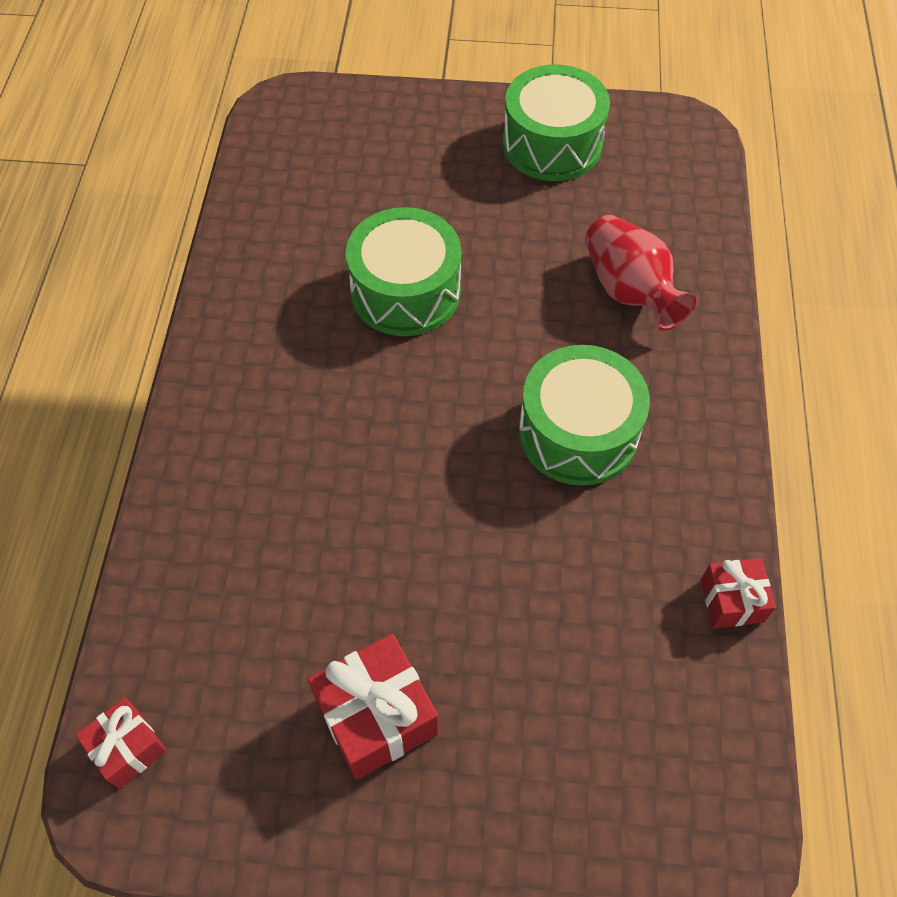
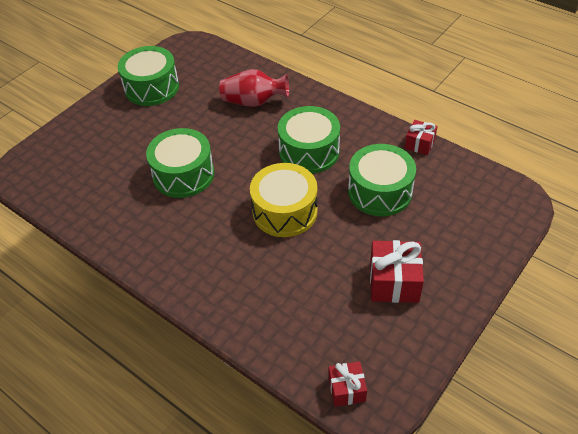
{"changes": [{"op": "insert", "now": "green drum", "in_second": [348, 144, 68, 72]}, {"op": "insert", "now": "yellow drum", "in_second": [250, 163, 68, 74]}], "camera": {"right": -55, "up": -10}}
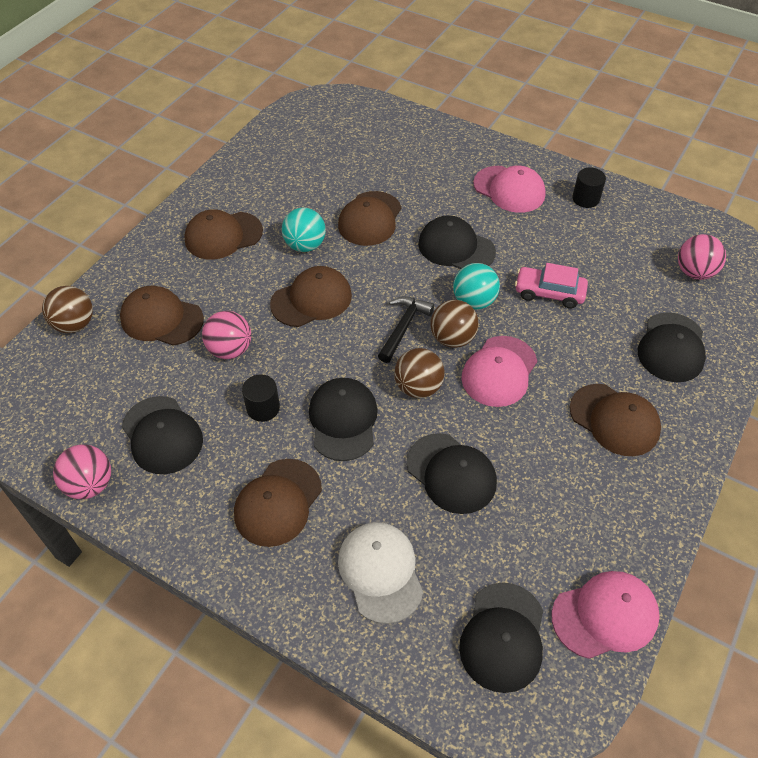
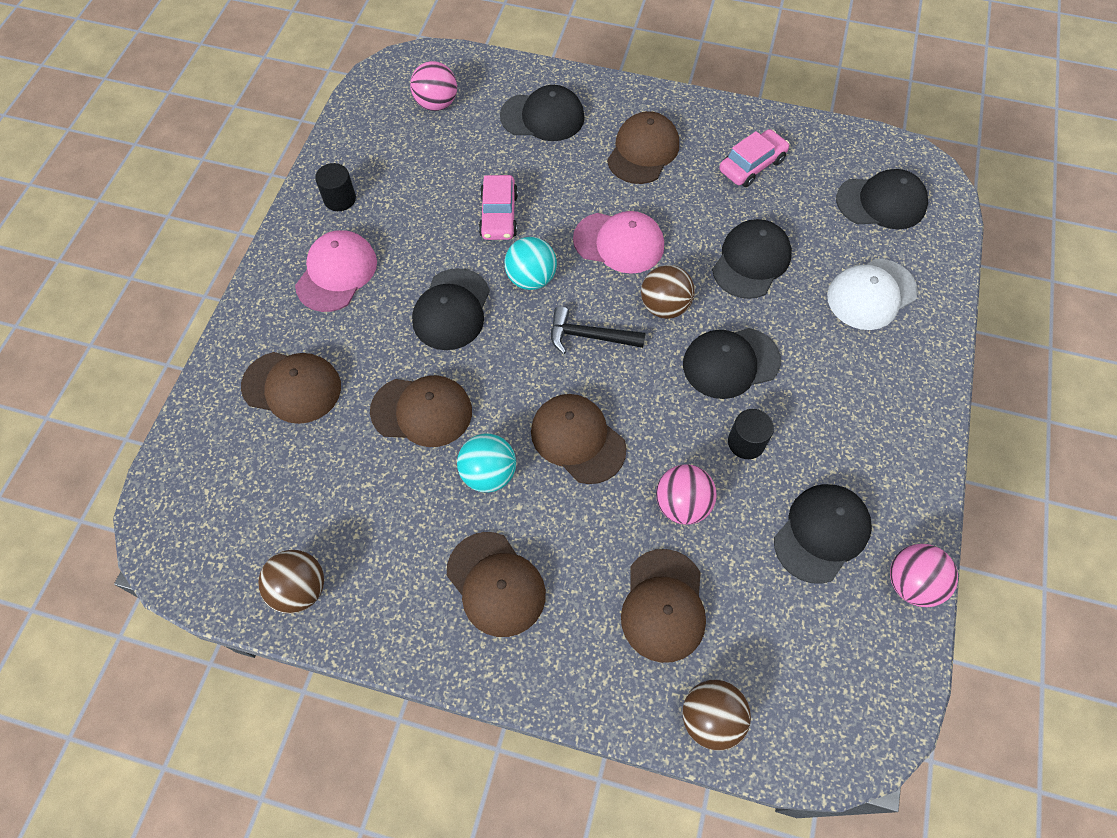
{"changes": [{"op": "move", "was": "brown ball", "in_first": [430, 300, 49, 48], "in_second": [258, 550, 66, 64]}, {"op": "move", "was": "brown cap", "in_first": [234, 459, 88, 88], "in_second": [241, 352, 100, 72]}, {"op": "delete", "was": "pink cap", "in_first": [551, 571, 109, 88]}, {"op": "insert", "now": "pink car", "in_second": [719, 129, 71, 58]}], "camera": {"right": -105, "up": 10}}
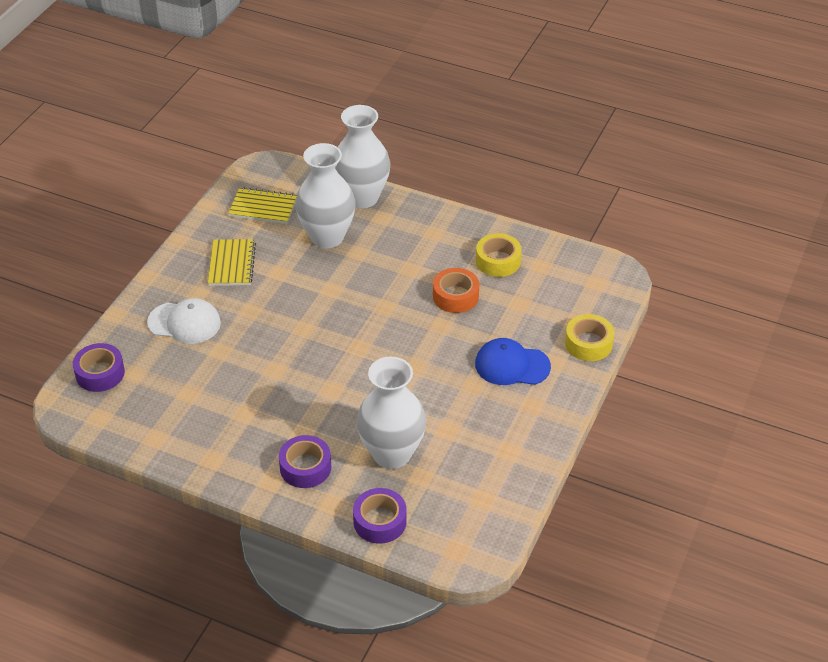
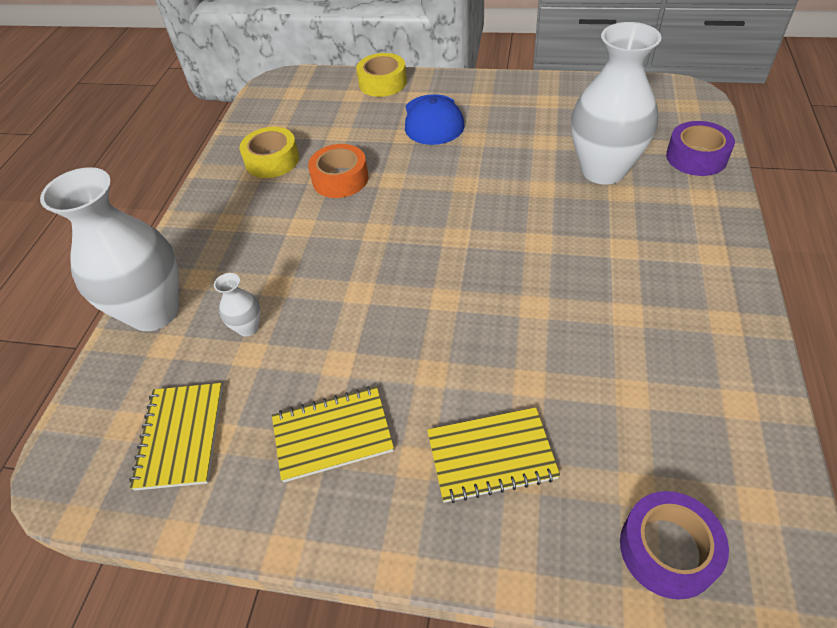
{"changes": [{"op": "resize", "was": "white vase", "in_first": [295, 143, 61, 105], "in_second": [214, 273, 47, 63], "ratio": 0.42}, {"op": "replace", "was": "white cap", "now": "yellow notebook", "in_first": [147, 298, 74, 46], "in_second": [427, 407, 133, 96]}, {"op": "delete", "was": "purple tape", "in_first": [279, 435, 52, 53]}], "camera": {"right": -100, "up": 5}}
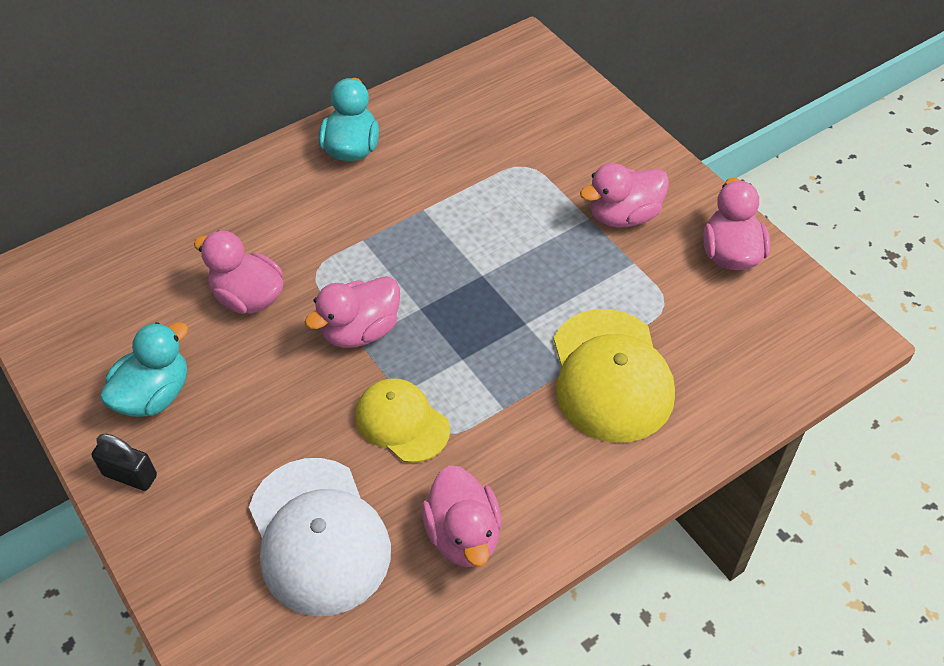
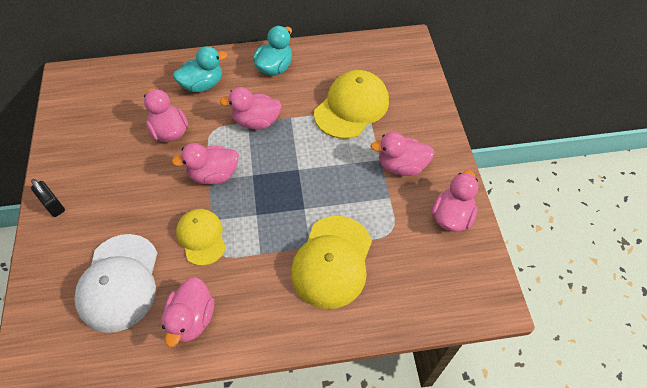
{"changes": [{"op": "move", "was": "turquoise duck", "in_first": [100, 322, 88, 95], "in_second": [173, 46, 55, 46]}, {"op": "insert", "now": "yellow cap", "in_second": [314, 70, 75, 69]}, {"op": "insert", "now": "pink duck", "in_second": [220, 87, 62, 42]}], "camera": {"right": 25, "up": 5}}
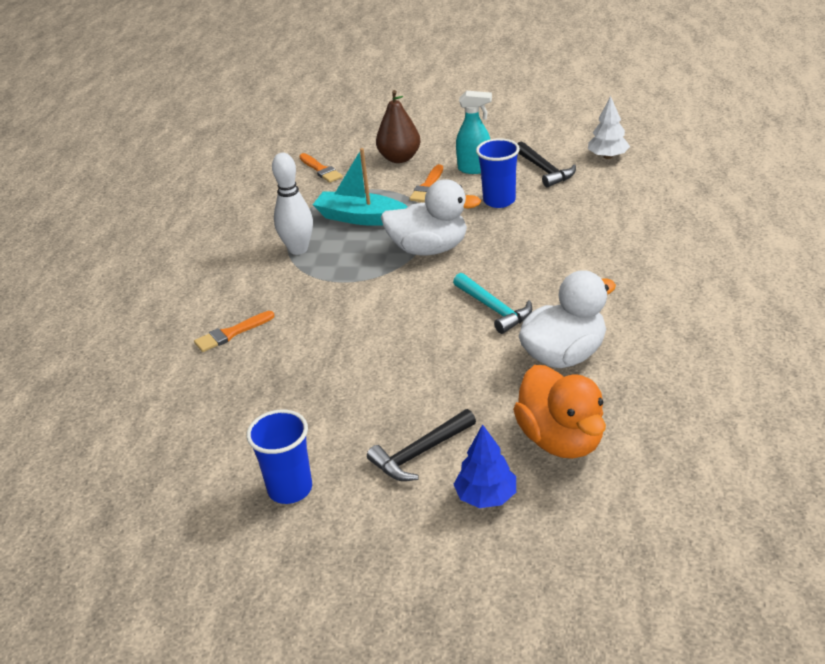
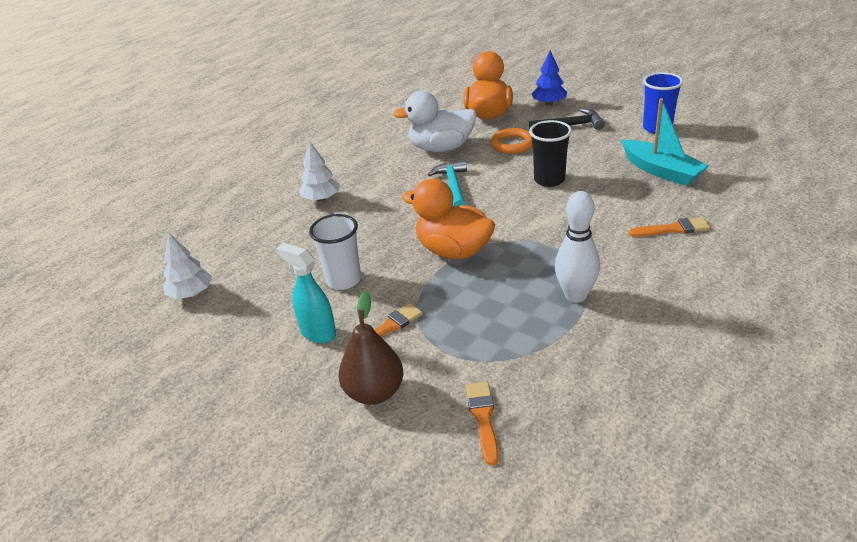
{"changes": [{"op": "recolor", "was": "blue cup", "now": "white cup", "in_first": [476, 138, 44, 70], "in_second": [309, 214, 52, 76]}, {"op": "delete", "was": "black hammer", "in_first": [517, 141, 59, 46]}, {"op": "move", "was": "turquoise boat", "in_first": [313, 148, 94, 78], "in_second": [621, 98, 88, 88]}, {"op": "recolor", "was": "white duck", "now": "orange duck", "in_first": [381, 179, 100, 76], "in_second": [402, 179, 93, 80]}, {"op": "insert", "now": "black cup", "in_second": [529, 120, 43, 67]}, {"op": "insert", "now": "orange ring", "in_second": [491, 128, 41, 26]}, {"op": "insert", "now": "white tree", "in_second": [299, 141, 41, 61]}], "camera": {"right": -150, "up": 0}}
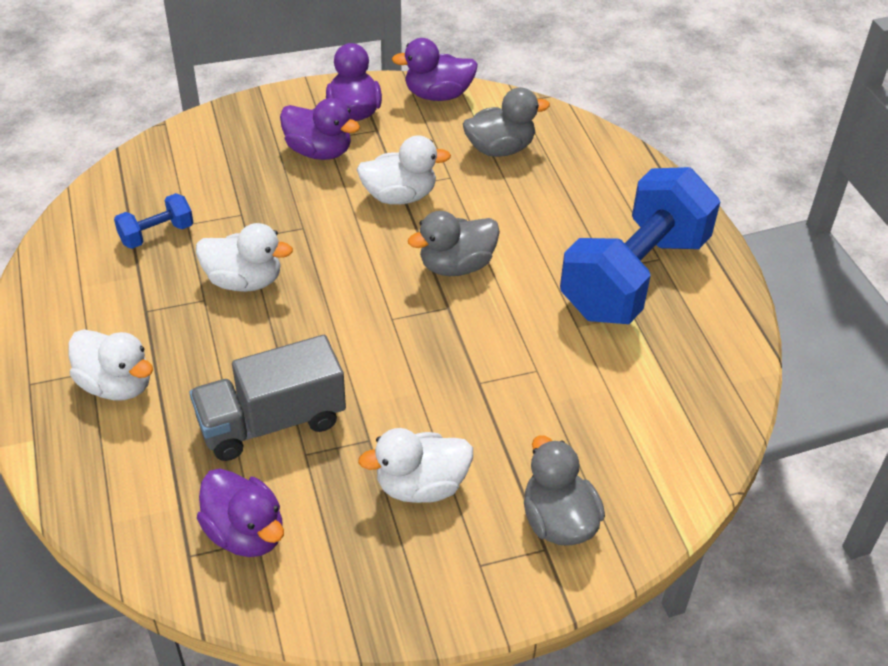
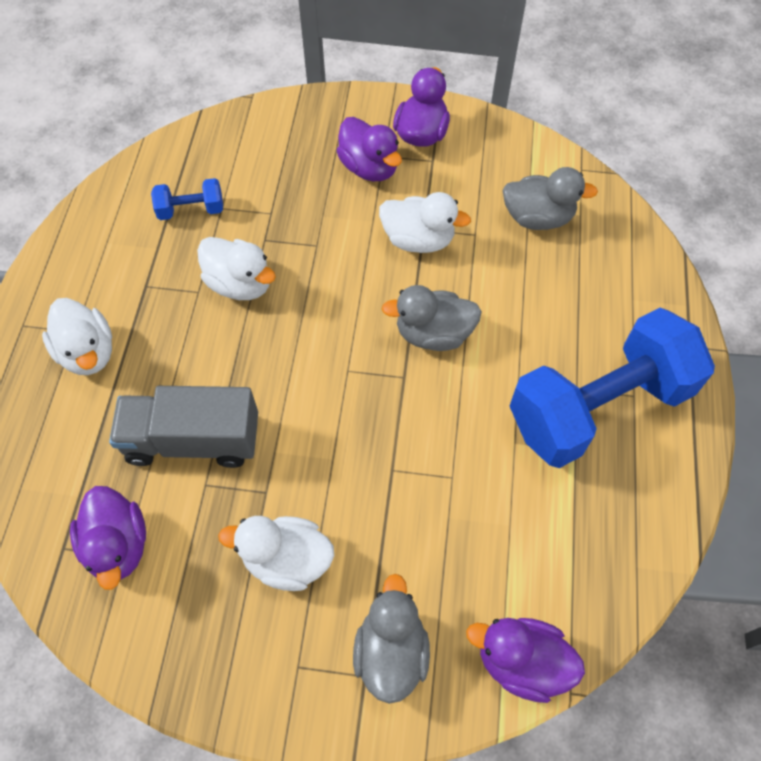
{"changes": [{"op": "move", "was": "purple duck", "in_first": [392, 38, 86, 63], "in_second": [466, 618, 119, 85]}], "camera": {"right": 25, "up": 15}}
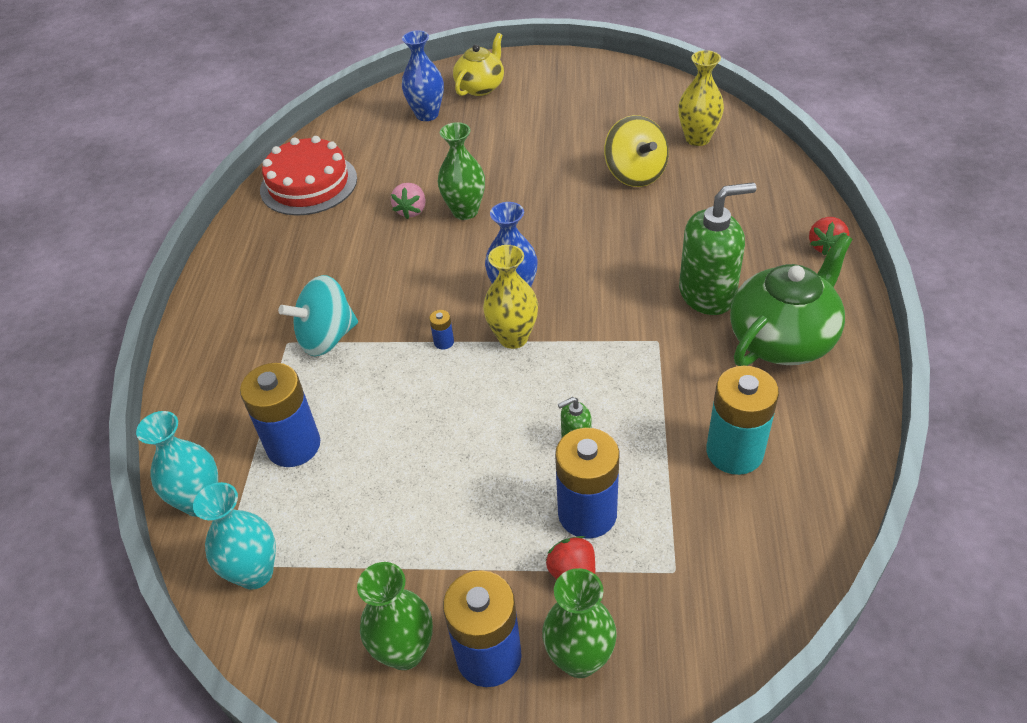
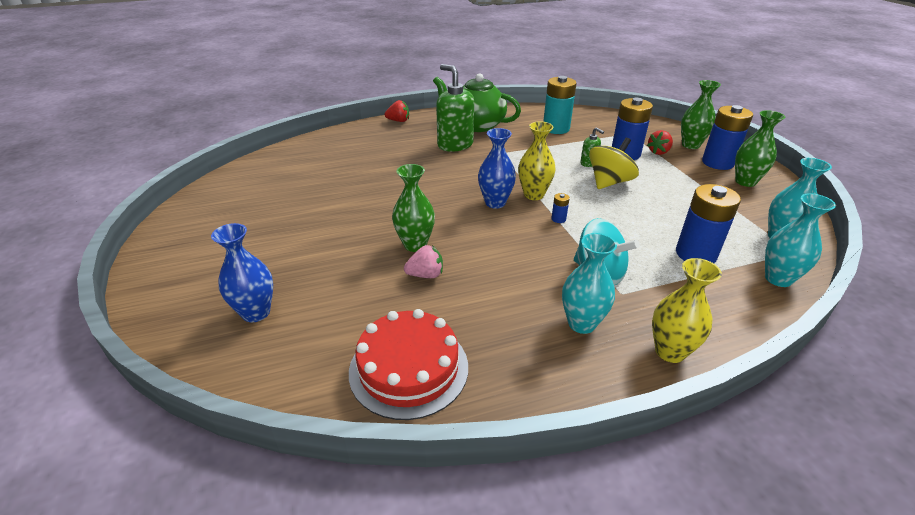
{"changes": [{"op": "delete", "was": "yellow teapot", "in_first": [453, 33, 51, 63]}, {"op": "move", "was": "yellow vase", "in_first": [678, 50, 46, 96], "in_second": [652, 258, 70, 105]}, {"op": "move", "was": "yellow spinning top", "in_first": [604, 115, 65, 72], "in_second": [589, 138, 50, 51]}, {"op": "insert", "now": "turquoise vase", "in_second": [562, 233, 55, 101]}], "camera": {"right": -115, "up": -10}}
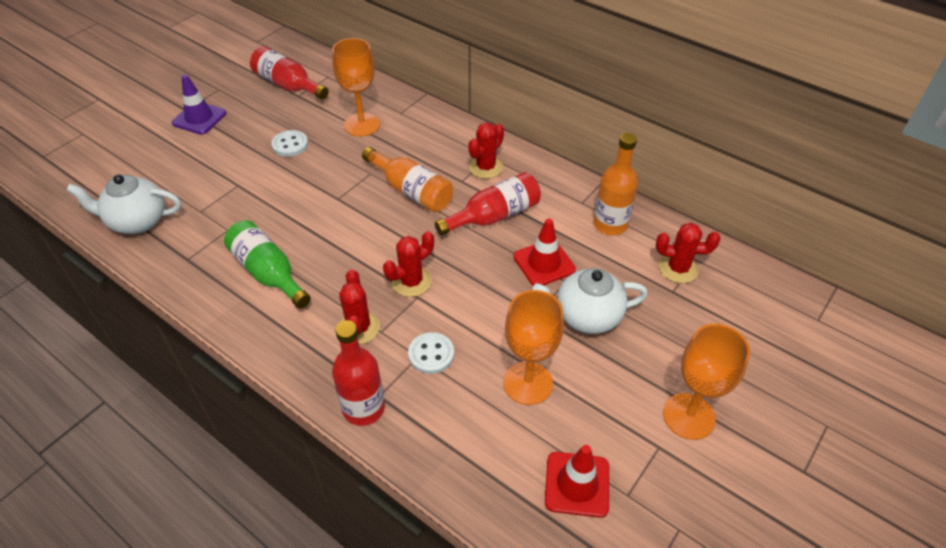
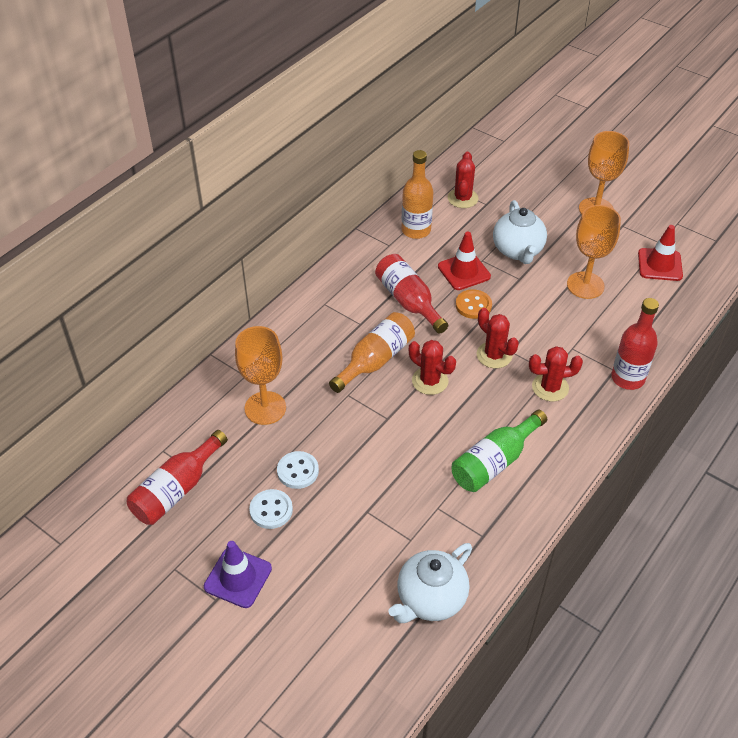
{"changes": [{"op": "move", "was": "red cactus", "in_first": [468, 122, 36, 57], "in_second": [409, 340, 47, 55]}, {"op": "rotate", "was": "white teapot", "in_first": [66, 174, 115, 60], "in_second": [388, 543, 84, 80], "clockwise": 45}, {"op": "move", "was": "white button", "in_first": [408, 332, 46, 42], "in_second": [249, 489, 44, 40]}, {"op": "insert", "now": "orange button", "in_second": [456, 289, 36, 30]}], "camera": {"right": -90, "up": 0}}
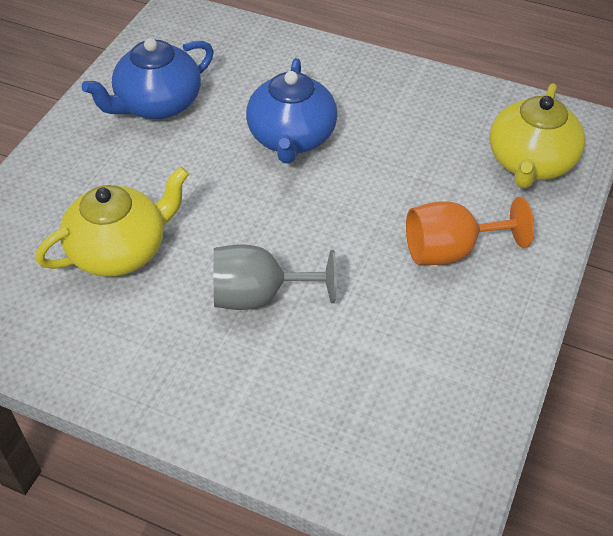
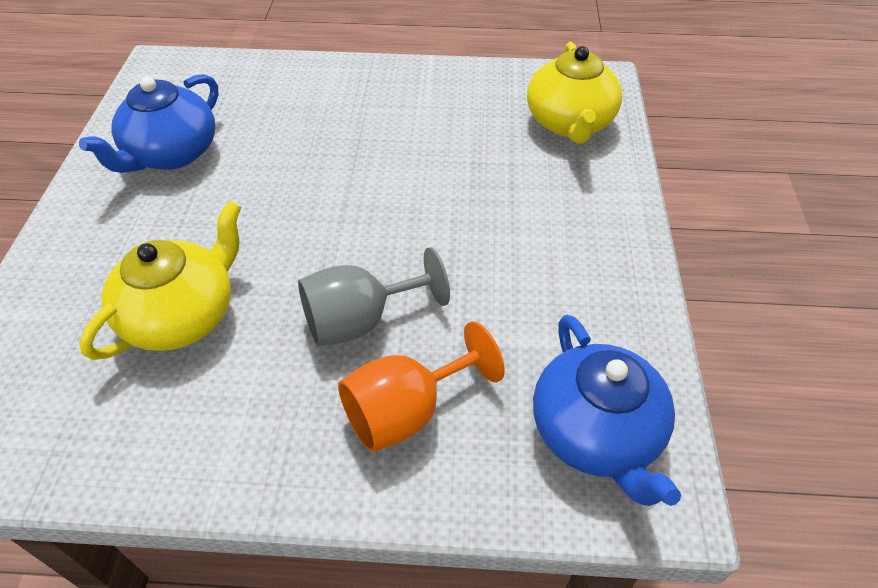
{"changes": [{"op": "move", "was": "blue teapot", "in_first": [246, 58, 91, 105], "in_second": [533, 315, 148, 191]}, {"op": "move", "was": "orange goblet", "in_first": [406, 197, 128, 68], "in_second": [338, 321, 167, 131]}], "camera": {"right": -20, "up": 0}}
